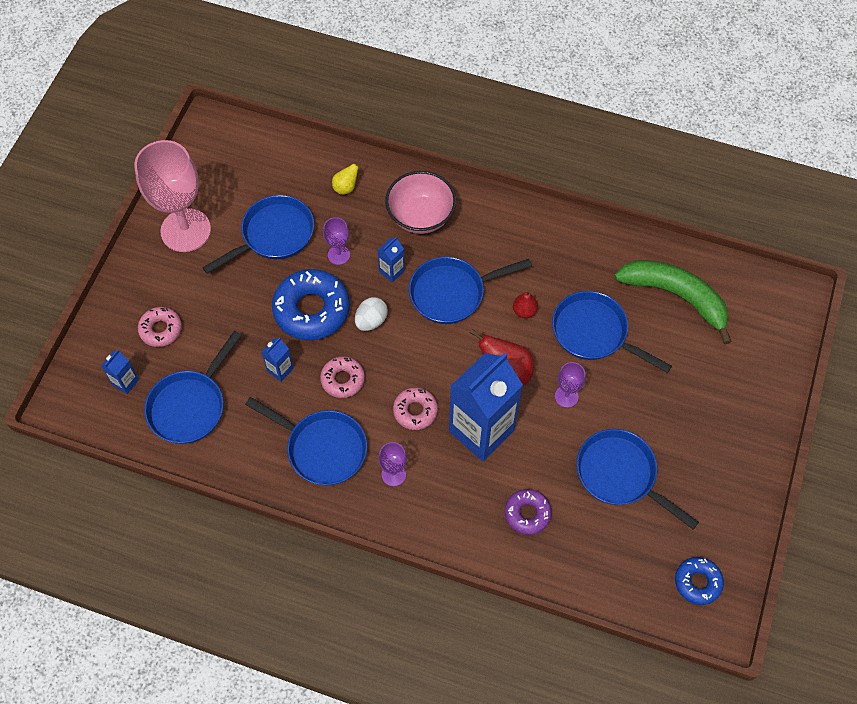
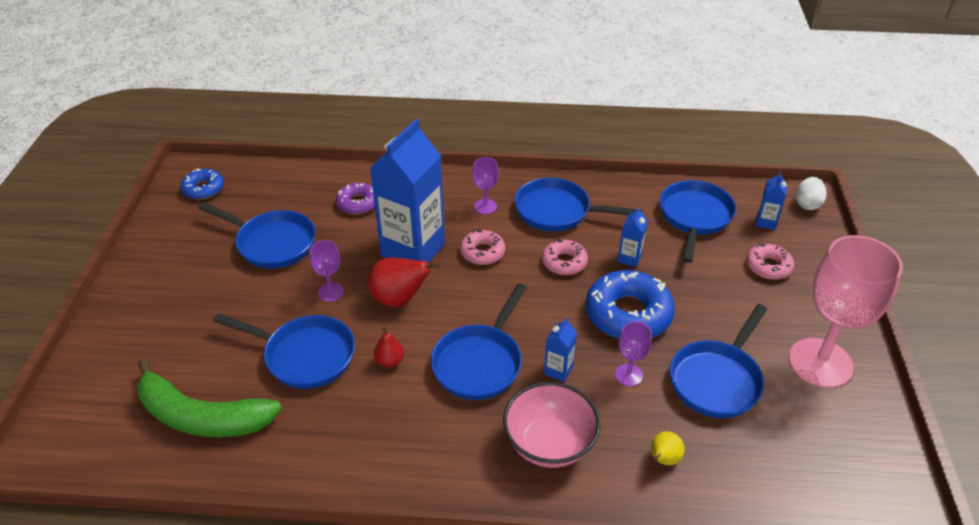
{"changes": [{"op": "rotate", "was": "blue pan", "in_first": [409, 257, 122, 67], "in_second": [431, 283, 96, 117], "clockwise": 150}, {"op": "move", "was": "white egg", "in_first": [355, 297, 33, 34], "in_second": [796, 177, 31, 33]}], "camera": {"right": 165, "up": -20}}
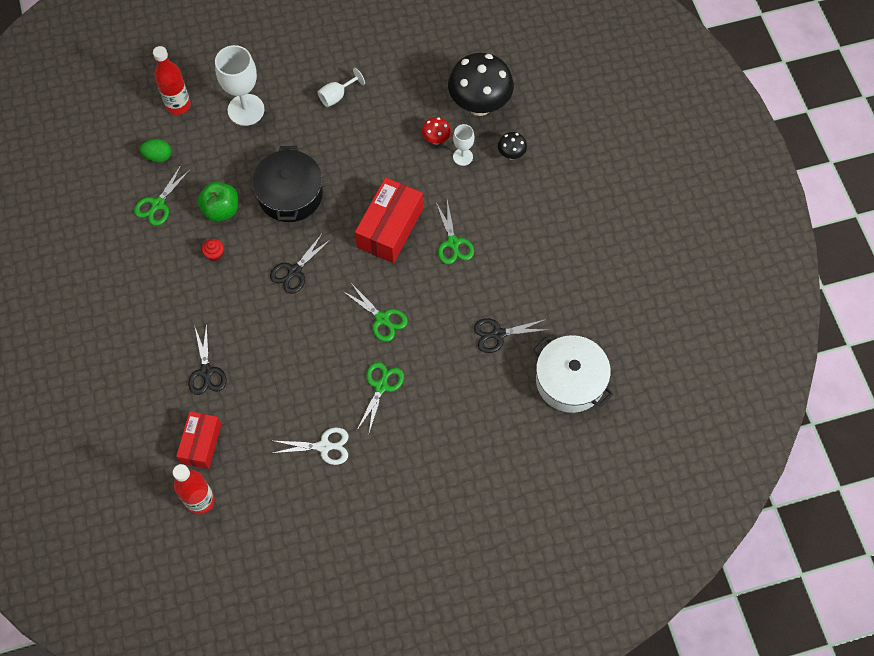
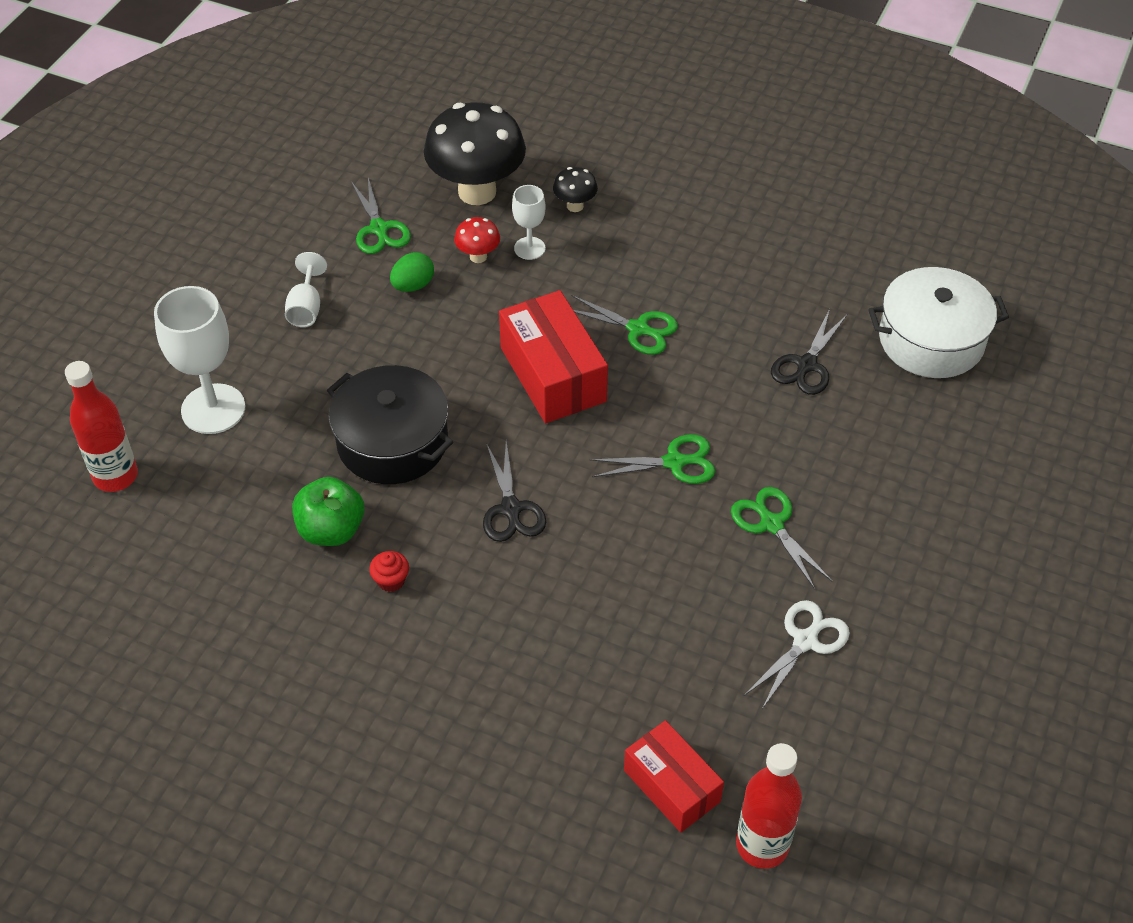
{"changes": [{"op": "move", "was": "green egg", "in_first": [140, 139, 31, 23], "in_second": [390, 252, 44, 40]}, {"op": "move", "was": "green scissors", "in_first": [134, 165, 57, 61], "in_second": [351, 178, 60, 76]}, {"op": "delete", "was": "black scissors", "in_first": [188, 323, 39, 72]}], "camera": {"right": -50, "up": -15}}
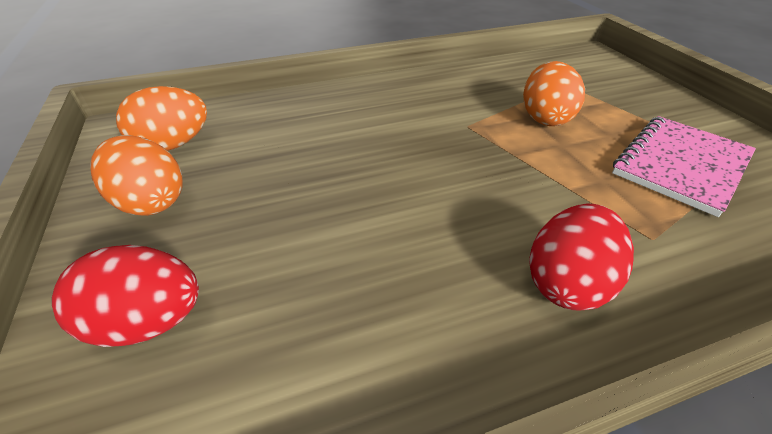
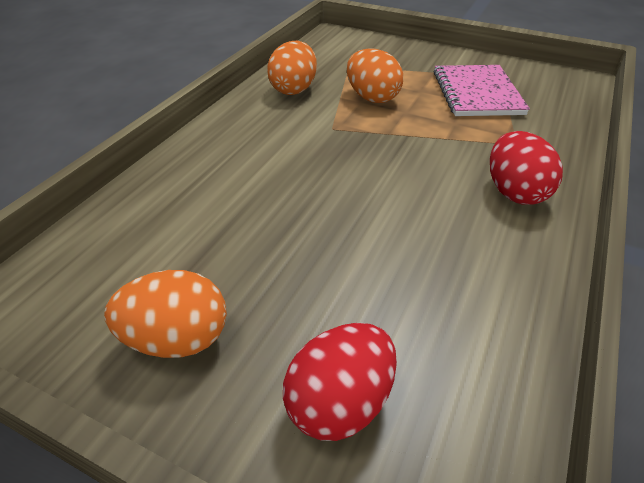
{"changes": [{"op": "move", "was": "orange egg", "in_first": [116, 86, 91, 65], "in_second": [267, 41, 50, 54]}], "camera": {"right": -45, "up": 0}}
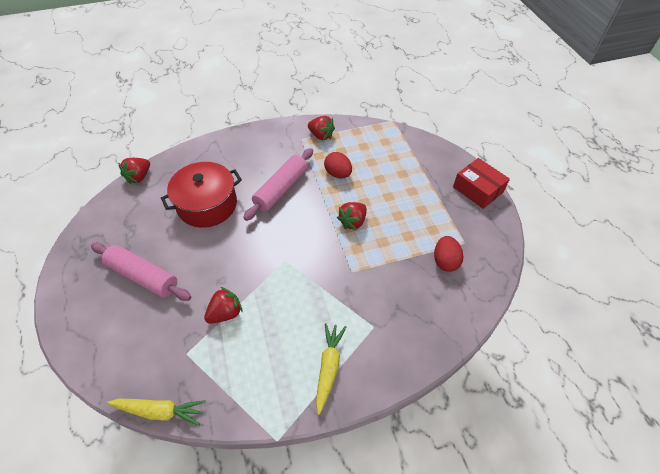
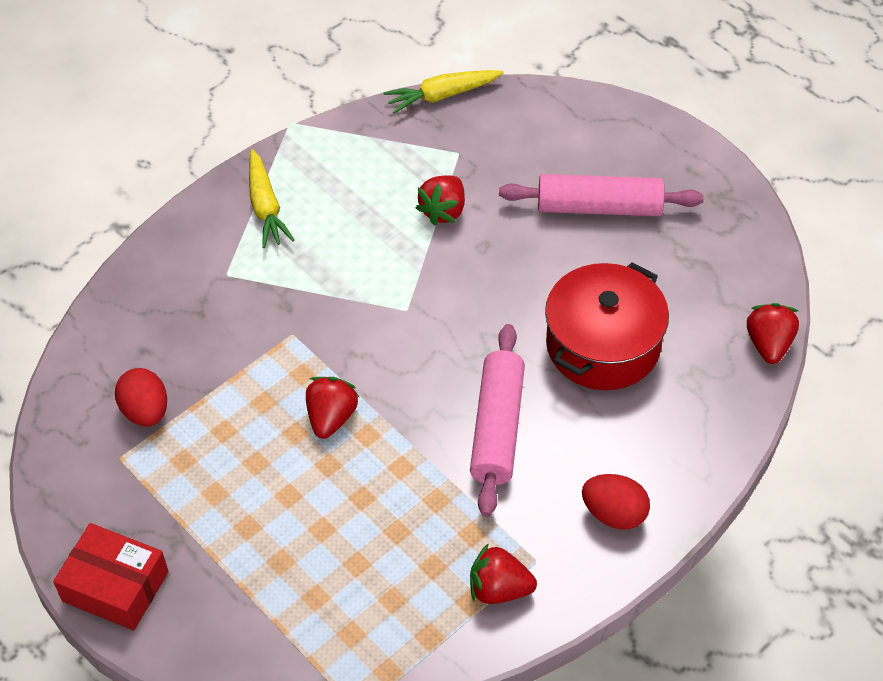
{"changes": [{"op": "move", "was": "red egg", "in_first": [324, 152, 28, 26], "in_second": [582, 474, 68, 56]}], "camera": {"right": 155, "up": 0}}
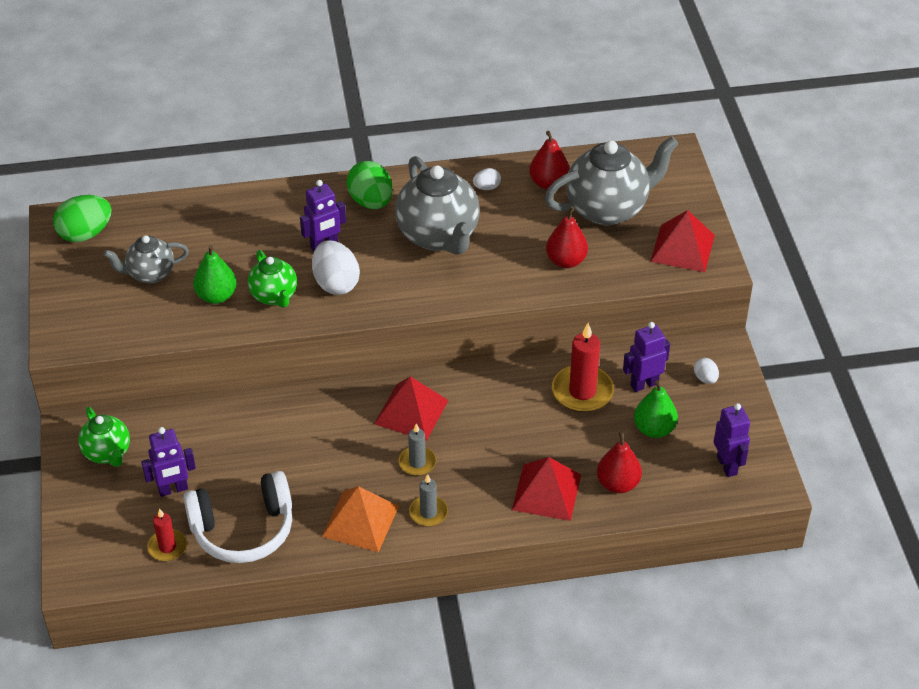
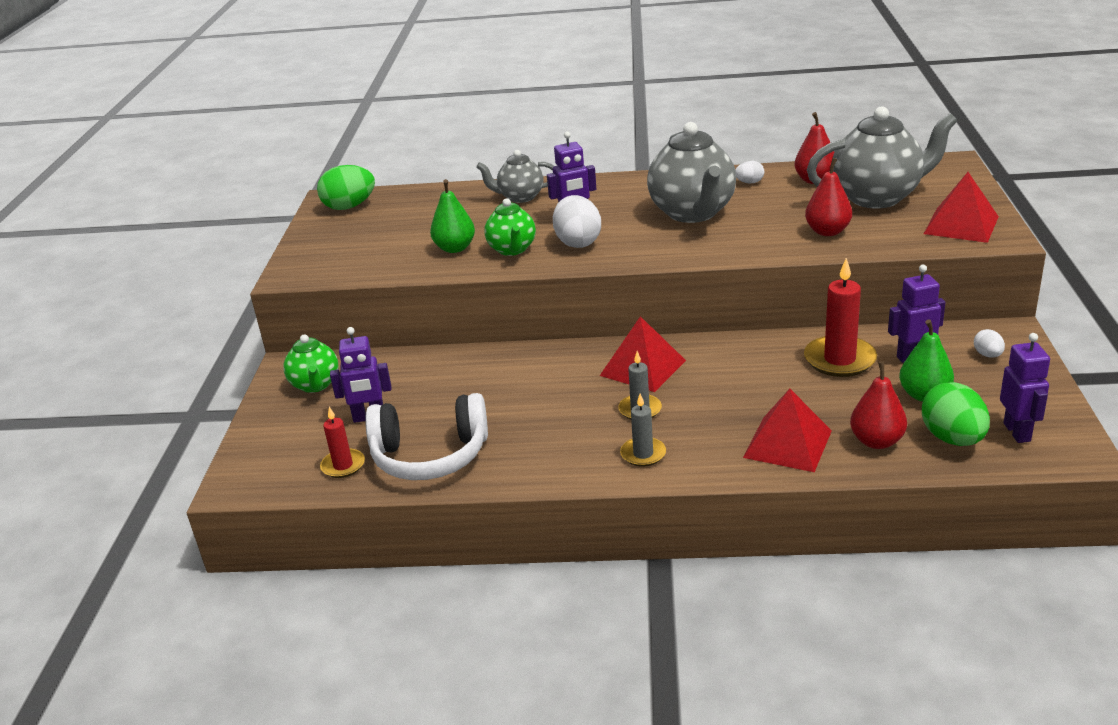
{"changes": [{"op": "move", "was": "green egg", "in_first": [346, 161, 47, 48], "in_second": [922, 382, 68, 64]}, {"op": "move", "was": "grey teapot", "in_first": [103, 235, 86, 48], "in_second": [476, 150, 78, 53]}, {"op": "delete", "was": "orange pyramid", "in_first": [322, 486, 77, 66]}], "camera": {"right": 15, "up": -15}}
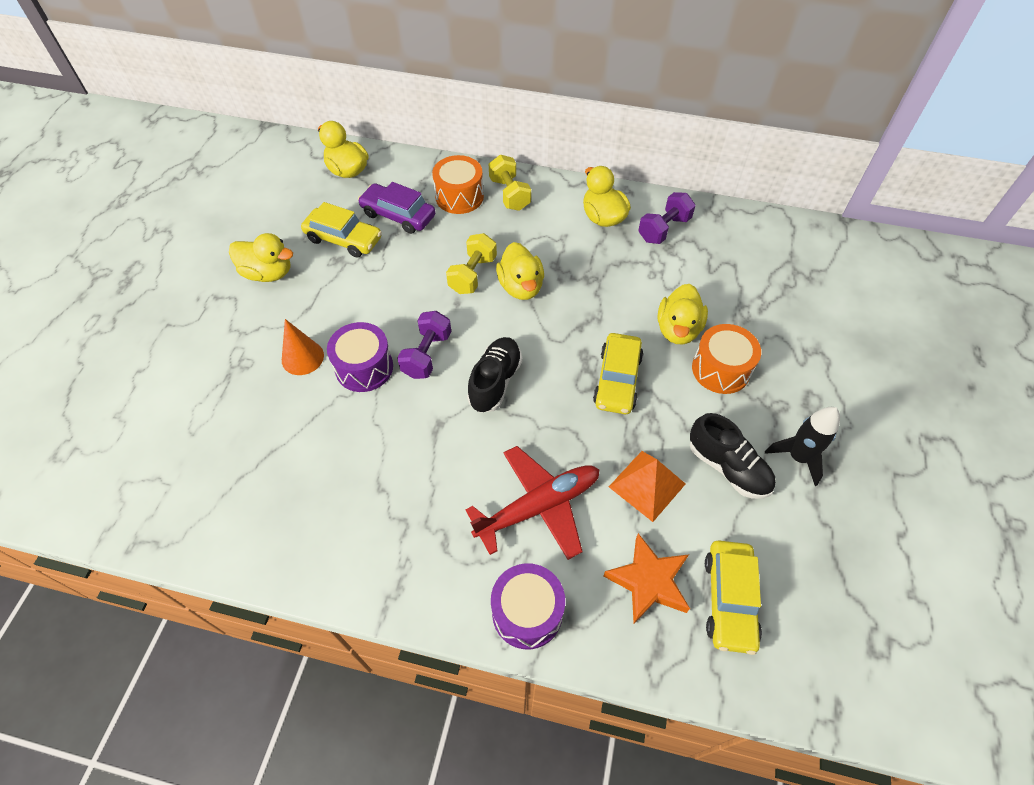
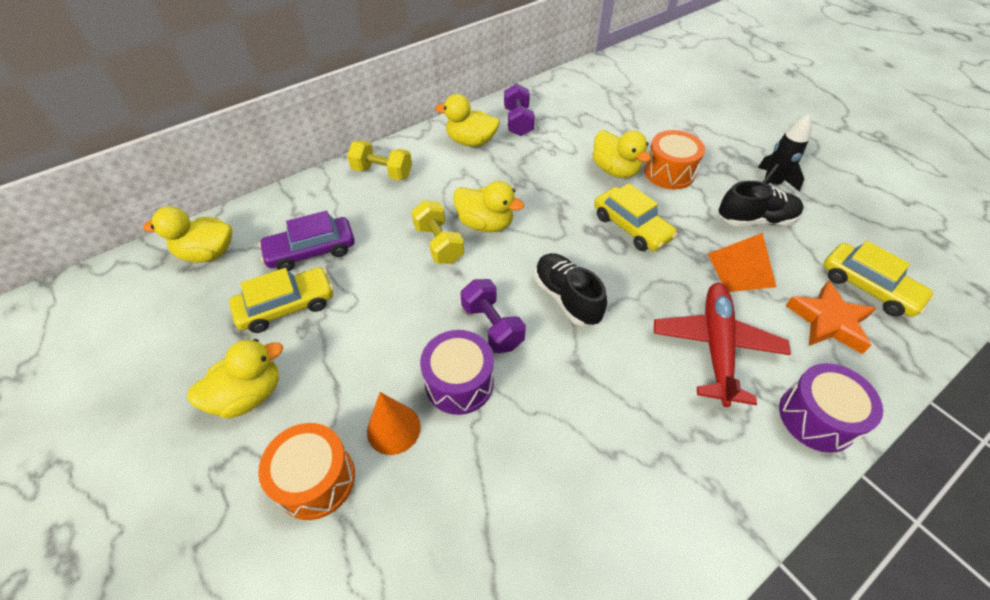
{"changes": [{"op": "move", "was": "orange drum", "in_first": [432, 155, 52, 59], "in_second": [258, 423, 97, 97]}], "camera": {"right": -50, "up": -5}}
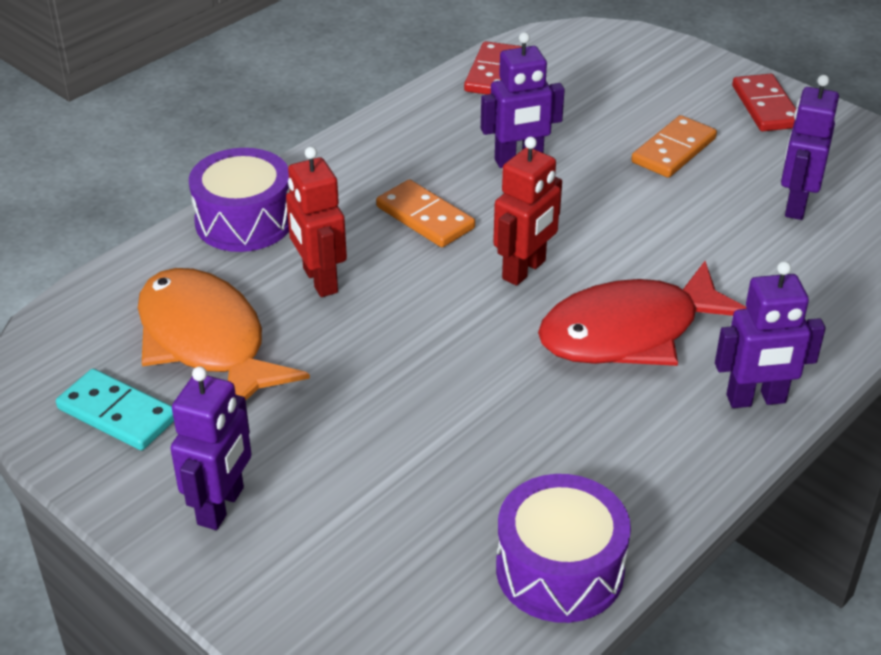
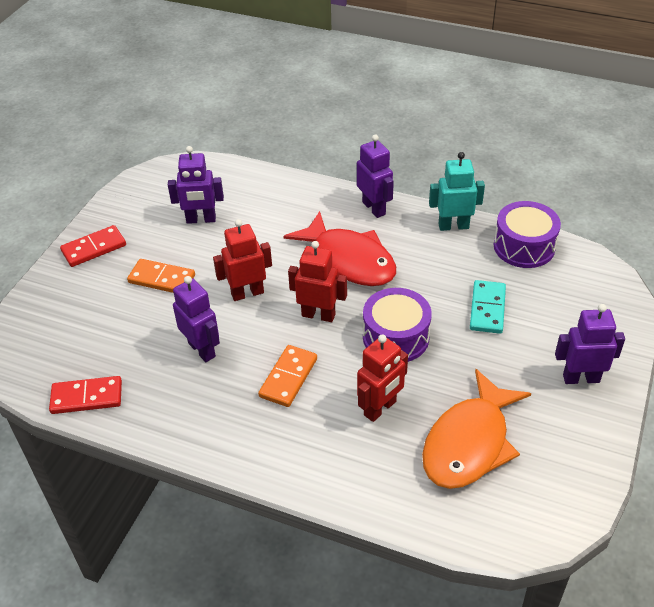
{"changes": [{"op": "move", "was": "purple drum", "in_first": [189, 148, 101, 104], "in_second": [363, 288, 69, 74]}, {"op": "move", "was": "turquoise domino", "in_first": [56, 369, 118, 81], "in_second": [470, 280, 36, 54]}, {"op": "insert", "now": "turquoise robot", "in_second": [429, 152, 56, 79]}, {"op": "insert", "now": "red robot", "in_second": [213, 219, 59, 82]}], "camera": {"right": -110, "up": 5}}
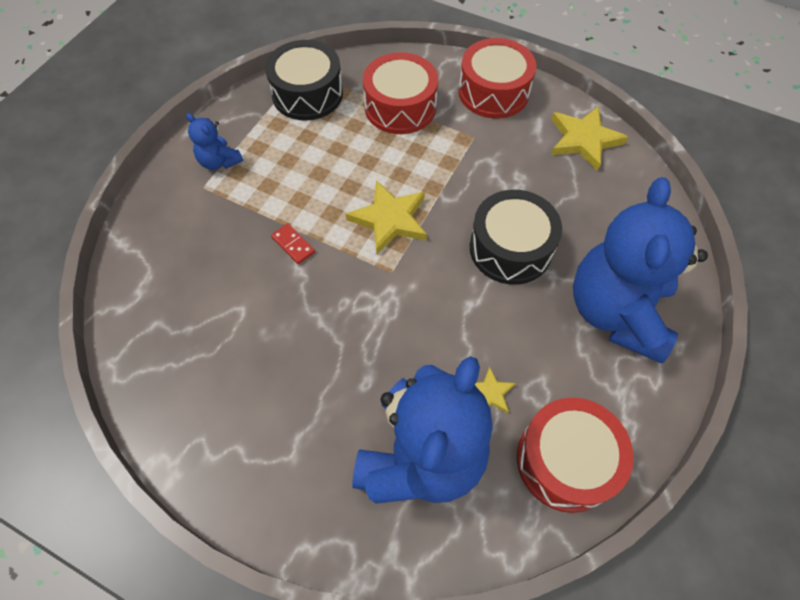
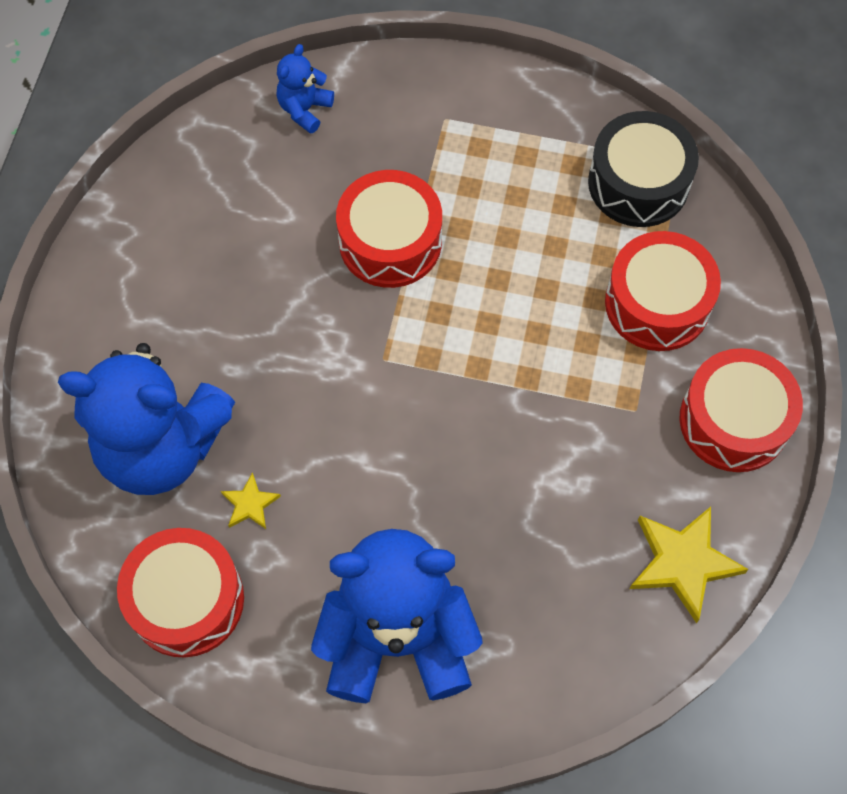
{"changes": [{"op": "move", "was": "blue teddy bear", "in_first": [186, 113, 57, 57], "in_second": [276, 44, 58, 90]}, {"op": "delete", "was": "yellow star", "in_first": [346, 180, 81, 74]}, {"op": "delete", "was": "black drum", "in_first": [470, 190, 92, 95]}, {"op": "replace", "was": "red domino", "now": "red drum", "in_first": [271, 223, 44, 41], "in_second": [336, 170, 106, 118]}], "camera": {"right": 75, "up": 5}}
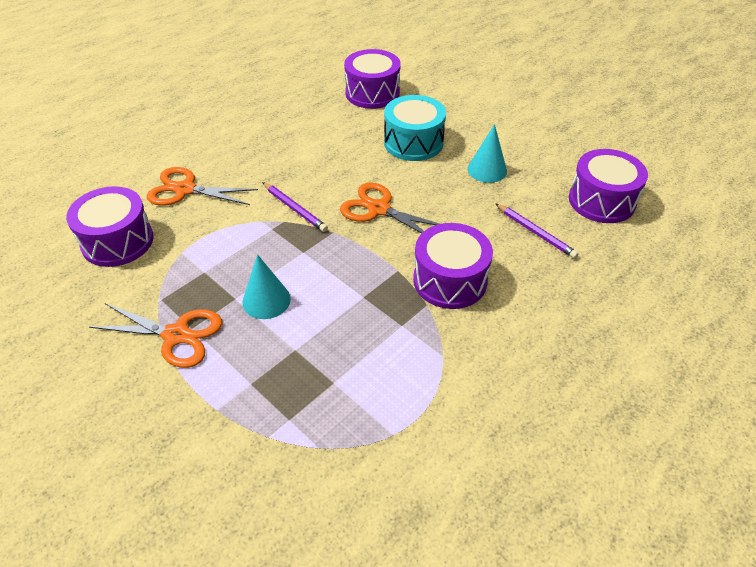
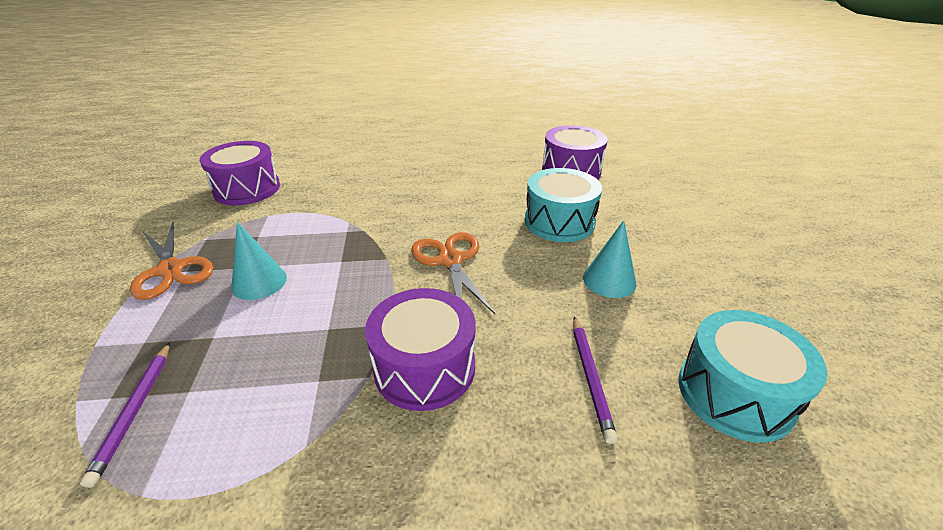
{"changes": [{"op": "recolor", "was": "purple drum", "now": "turquoise drum", "in_first": [569, 149, 79, 74], "in_second": [678, 310, 150, 133]}, {"op": "delete", "was": "orange scissors", "in_first": [147, 167, 111, 39]}, {"op": "move", "was": "purple pencil", "in_first": [262, 182, 66, 50], "in_second": [80, 342, 90, 146]}], "camera": {"right": 40, "up": -10}}
